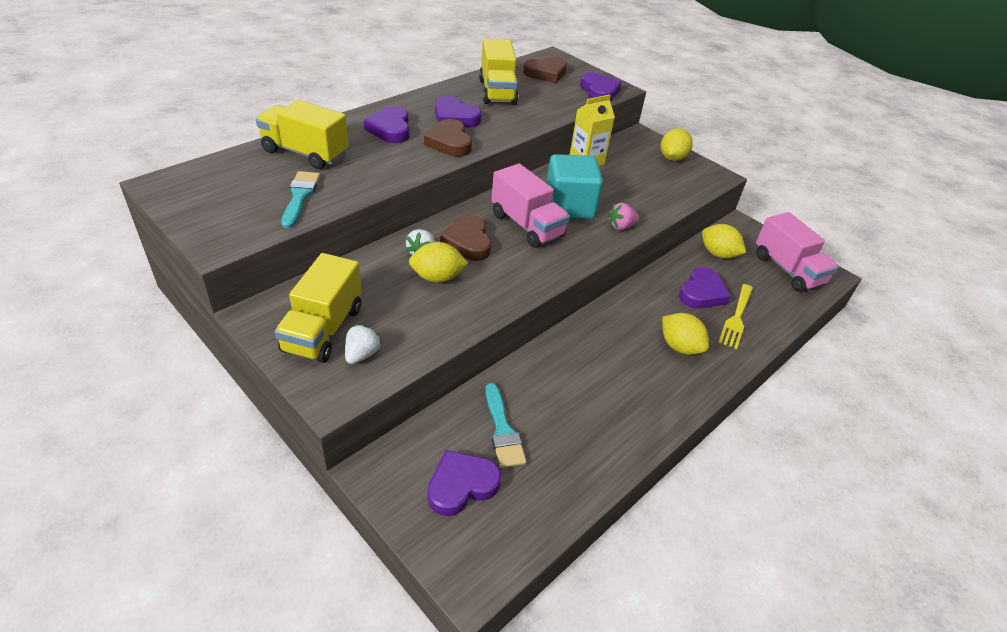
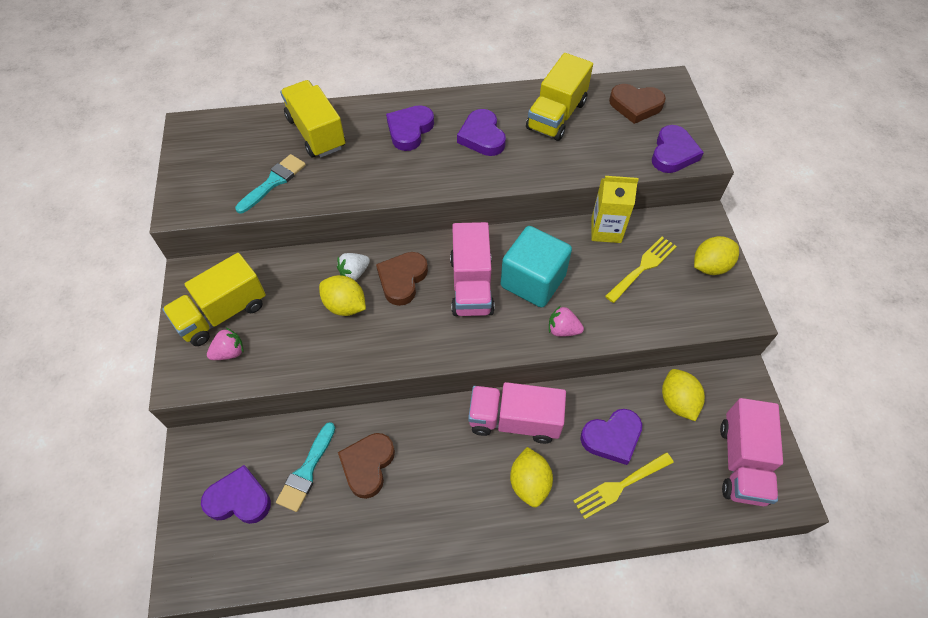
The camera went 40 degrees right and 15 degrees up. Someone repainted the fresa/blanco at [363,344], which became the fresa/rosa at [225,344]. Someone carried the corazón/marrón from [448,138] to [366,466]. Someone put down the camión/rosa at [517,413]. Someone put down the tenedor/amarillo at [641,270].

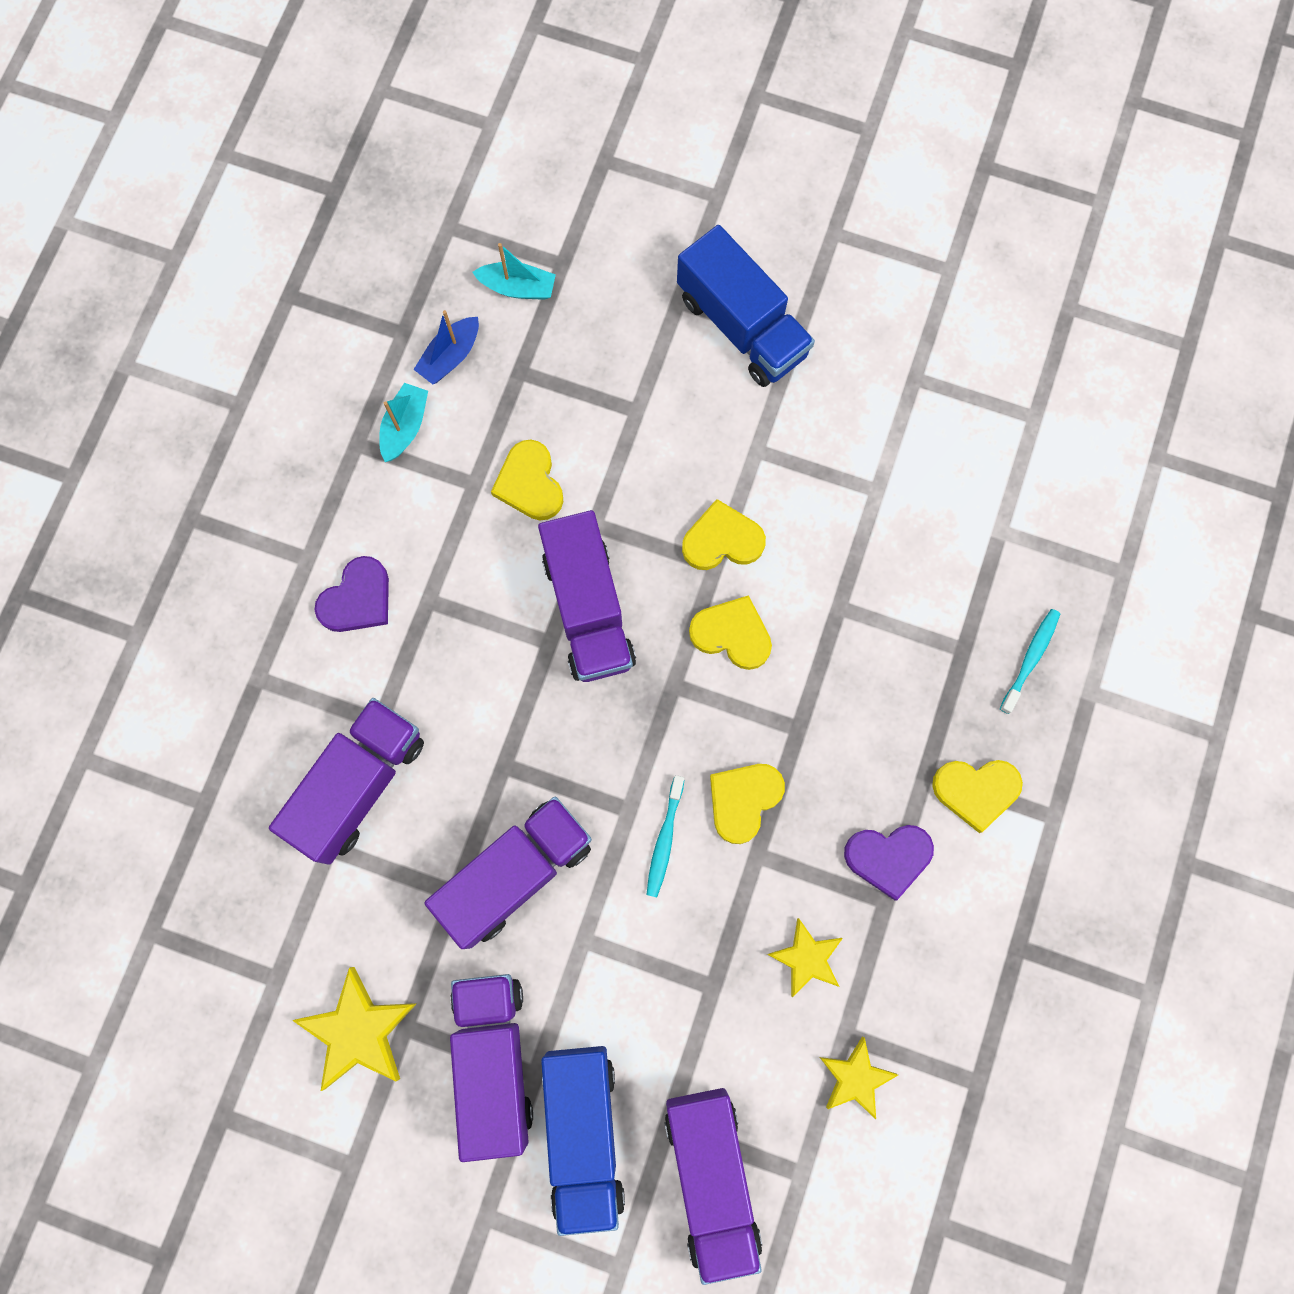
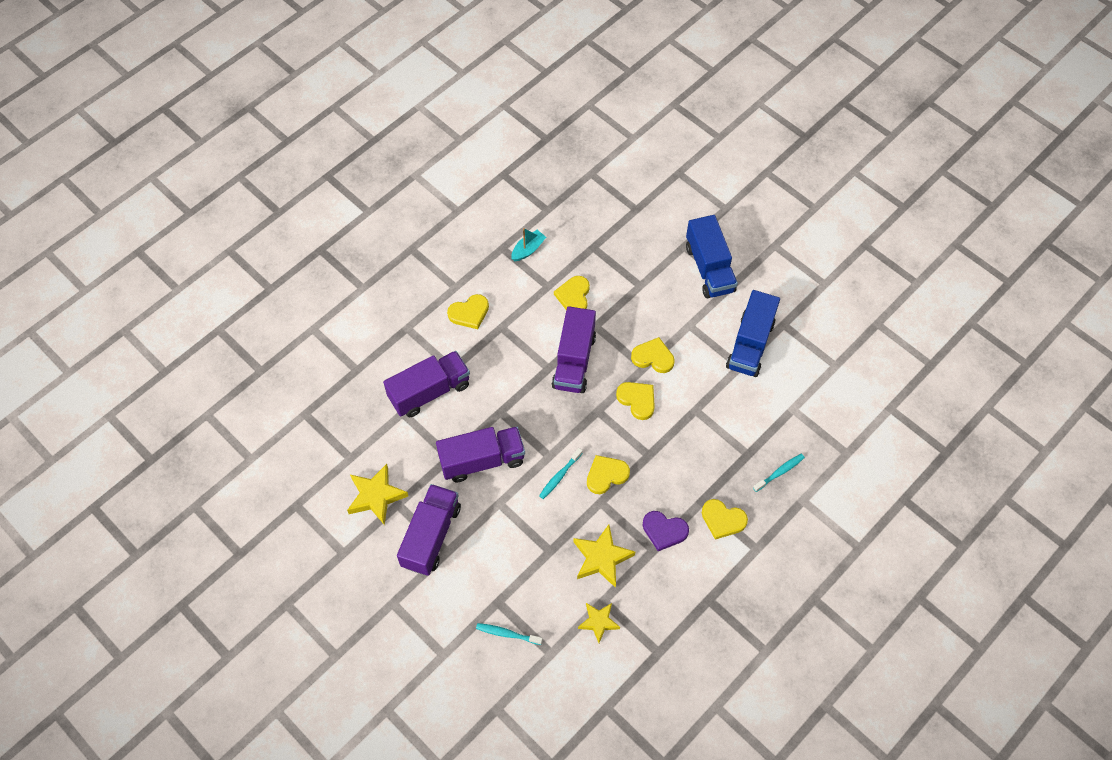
The camera went 25 degrees right and 15 degrees down. Someone repainted the corazón/morado at [351,594], which became the corazón/amarillo at [468,311]. Someone took away the barco/azul at [446,347]. Someone took away the barco/turquesa at [514,271]. Someone carried the camión/azul from [583,1141] to [753,333]. Someone swapped the camión/morado at [713,1186] for the cepillo de dientes/turquesa at [509,634]. Someone scaled the estrella/amarillo at [805,957] by 1.54.

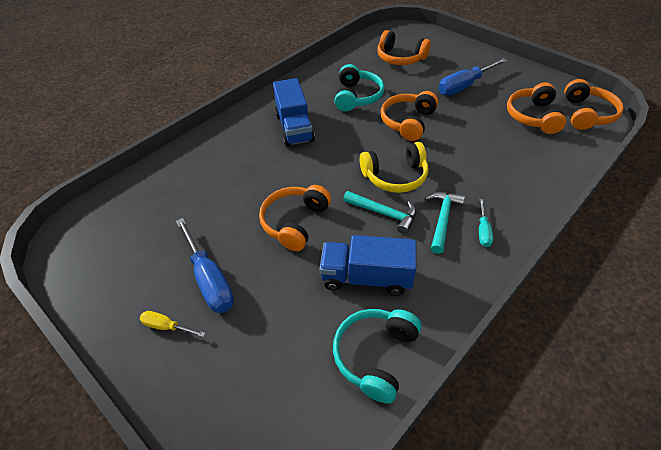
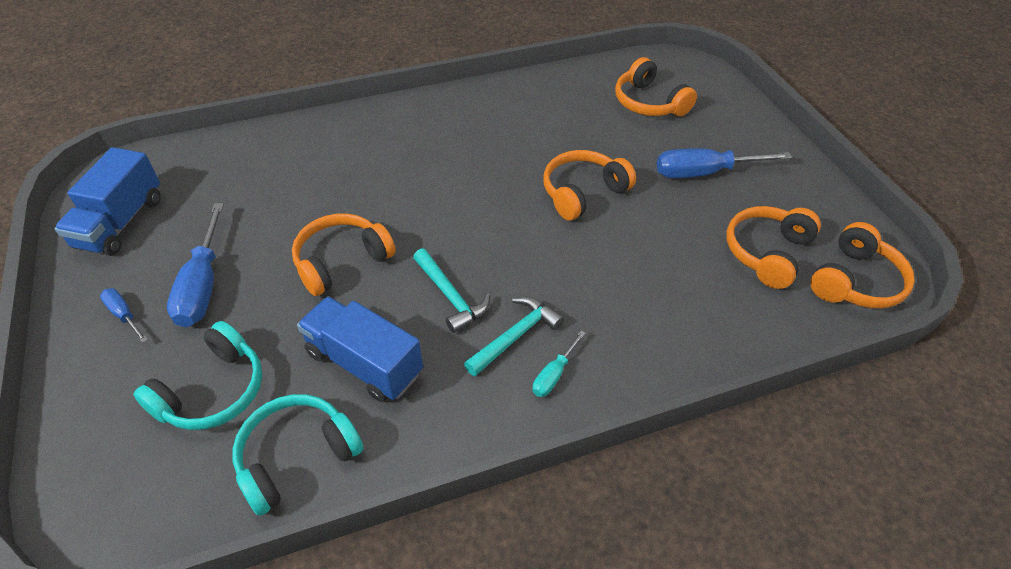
The camera went 25 degrees right and 0 degrees up. Someone repainted the destornillador/amarillo at [172,324], which became the destornillador/azul at [124,315]. Someone carried the camión/azul from [294,112] to [108,201]. Someone carried the auriculares/turquesa from [359,87] to [197,375]. Someone took away the auriculares/amarillo at [394,167].

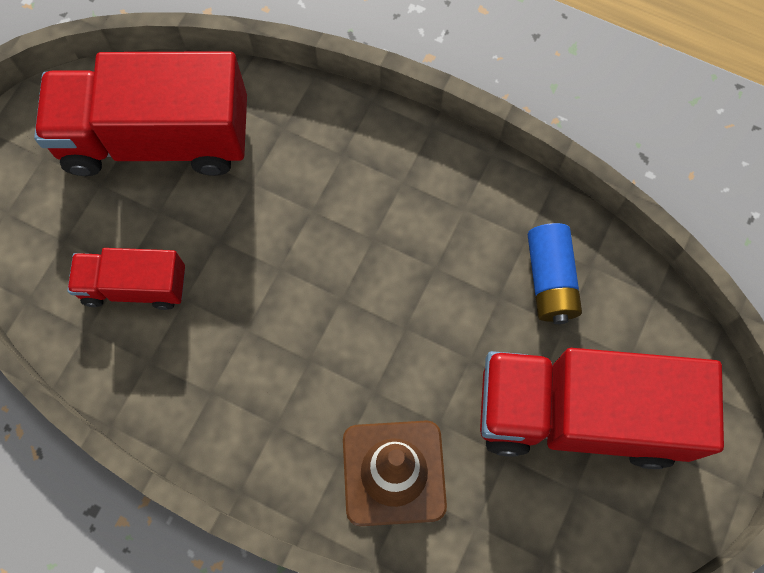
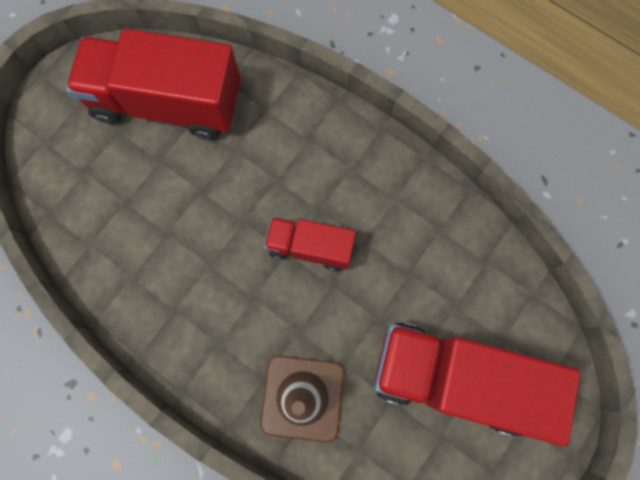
The camera went 10 degrees right and 5 degrees up. Someone carried the camión/rojo from [126,279] to [310,244]. Someone took away the pila/azul at [555,273].

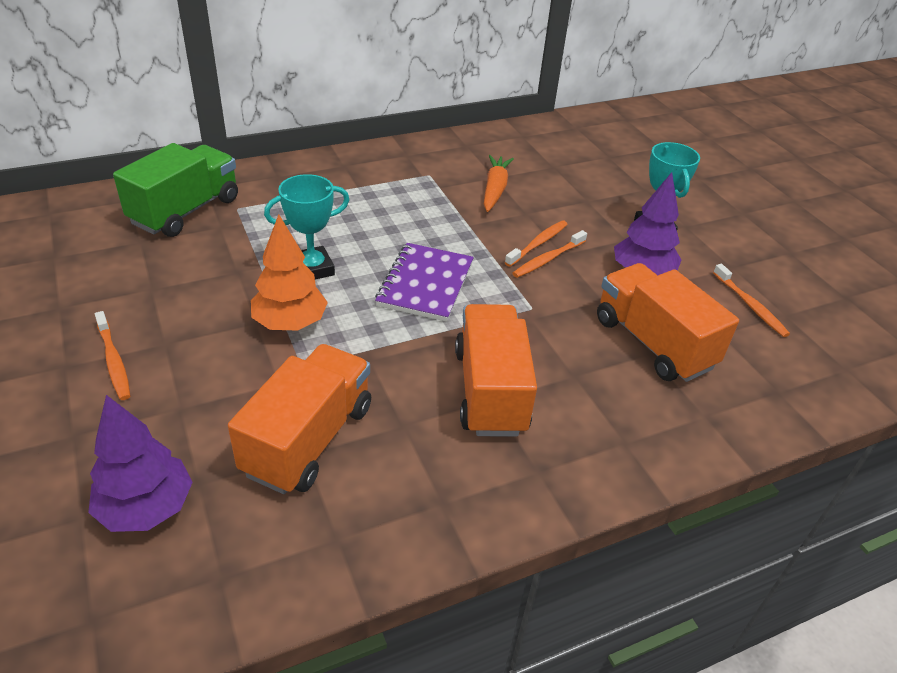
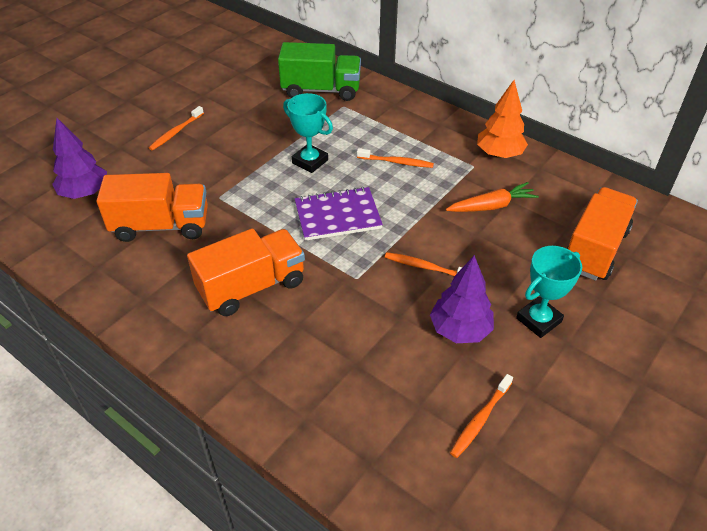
The camera went 65 degrees right and 5 degrees up. Someone carried the árbol/naranja from [289,272] to [502,119]. Someone carried the cepillo de dientes/naranja from [536,243] to [395,158]. Someone carried the camión/naranja from [668,322] to [602,234].

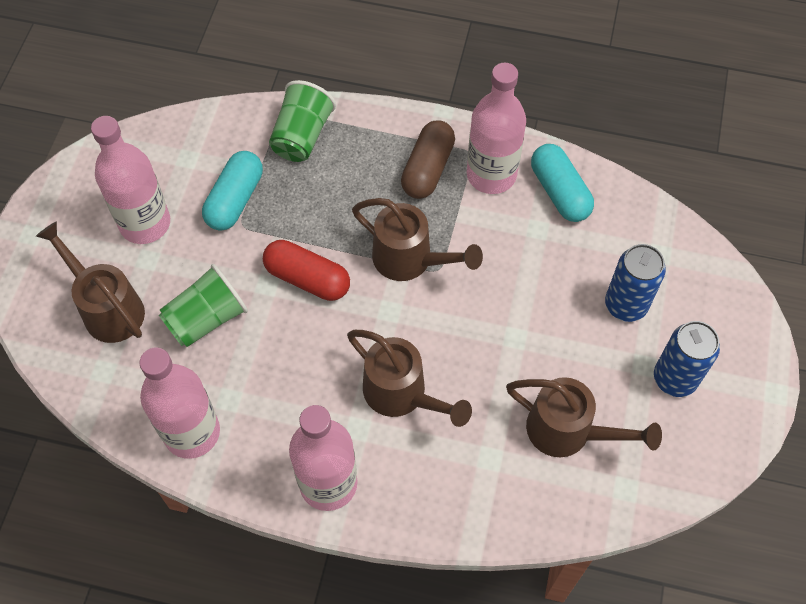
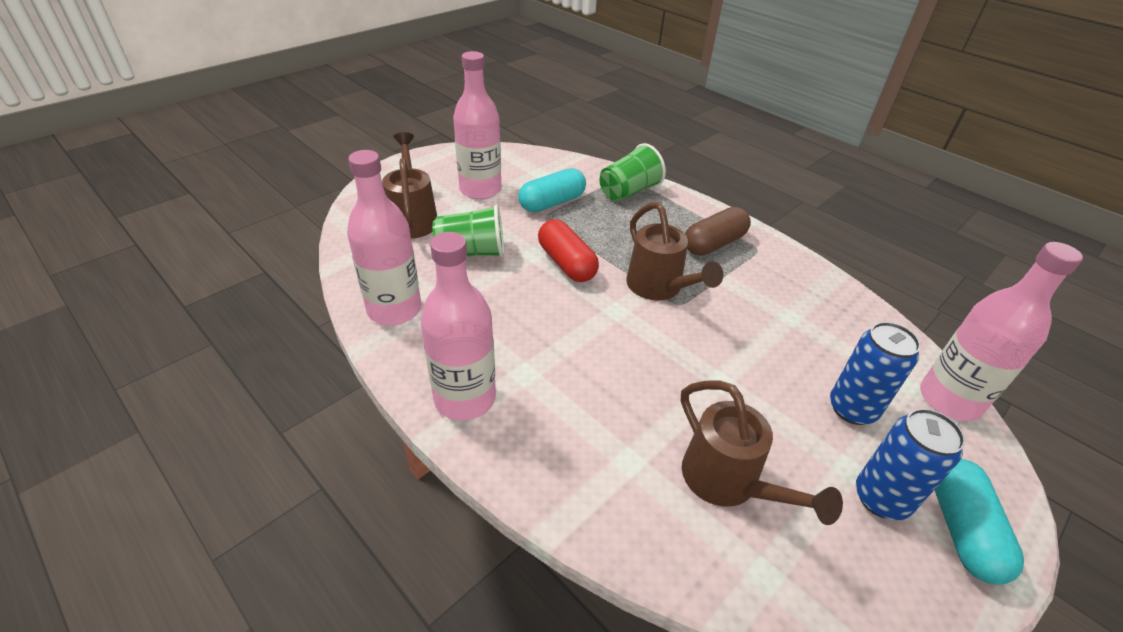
The camera went 30 degrees right and 20 degrees down. Someone took away the regadera/marrón at [409,378]. Someone carried the botella/rosa from [496,128] to [1001,331]. Someone carried the cápsula/turquesa from [562,183] to [979,522].

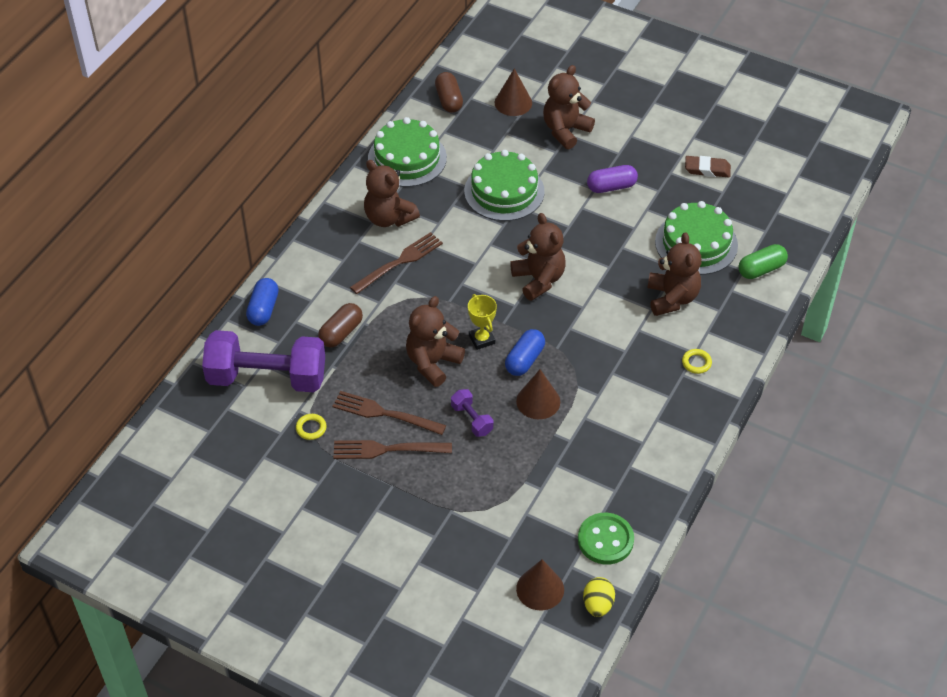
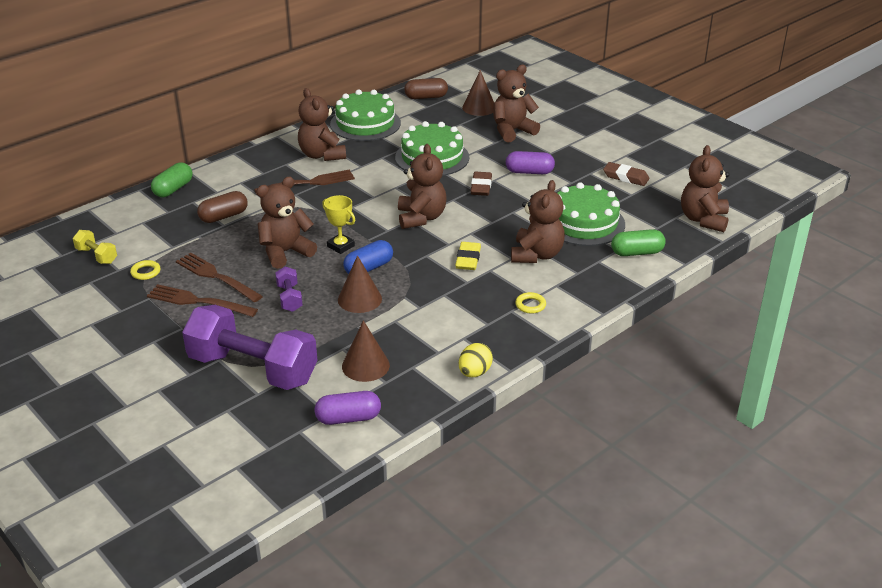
The camera went 20 degrees right and 15 degrees down. Someone carried the mancuerna/morado from [263,361] to [250,347]. Someone repainted the cápsula/azul at [262,302], which became the cápsula/verde at [172,179]. Someone rotated the cápsula/marrón at [449,92] by 75 degrees clockwise. Someone rotated the trofeo/amarillo at [482,322] by 45 degrees counterclockwise. Someone carried the cono/marrón from [540,584] to [366,351]. Someone swapped the botón/verde at [606,539] for the cápsula/morado at [347,408]. Someone carried the huevo/amarillo from [599,597] to [476,360]. Someone put down the mancuerna/amarillo at [95,247]. Someone put down the goma de borrar/amarillo at [468,256]. Someone put down the goma de borrar/marrón at [481,184]. Someone put down the osito/marrón at [705,188].

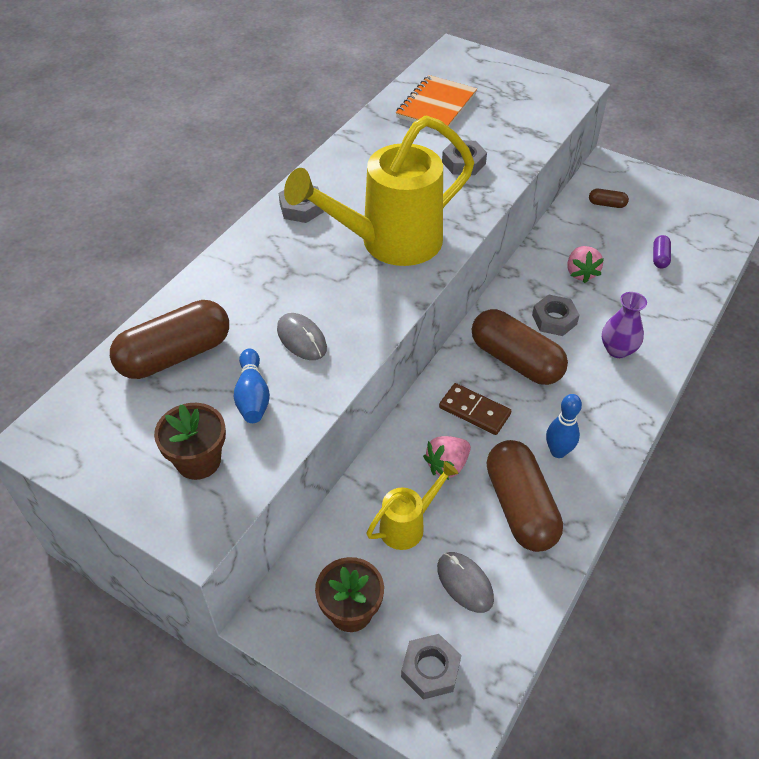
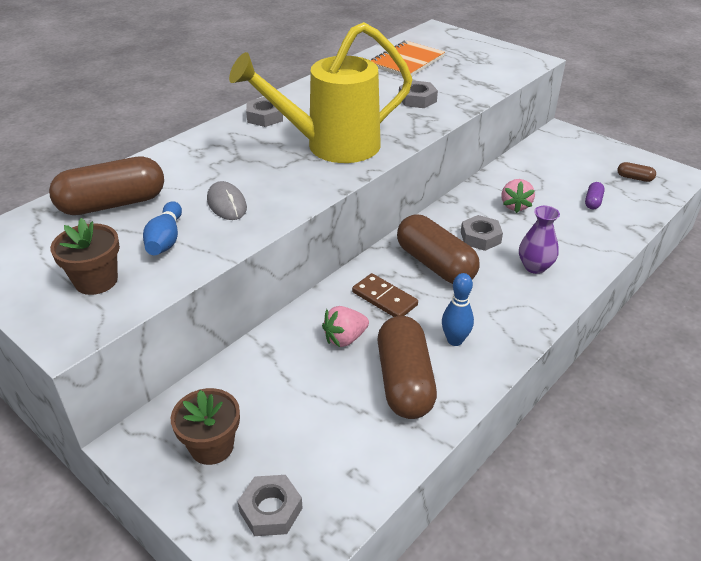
The camera went 10 degrees right and 10 degrees down. Someone took away the regadera/amarillo at [412,505]. Someone took away the ratón/gris at [465,582]. Someone carried the cápsula/marrón from [609,198] to [636,172].

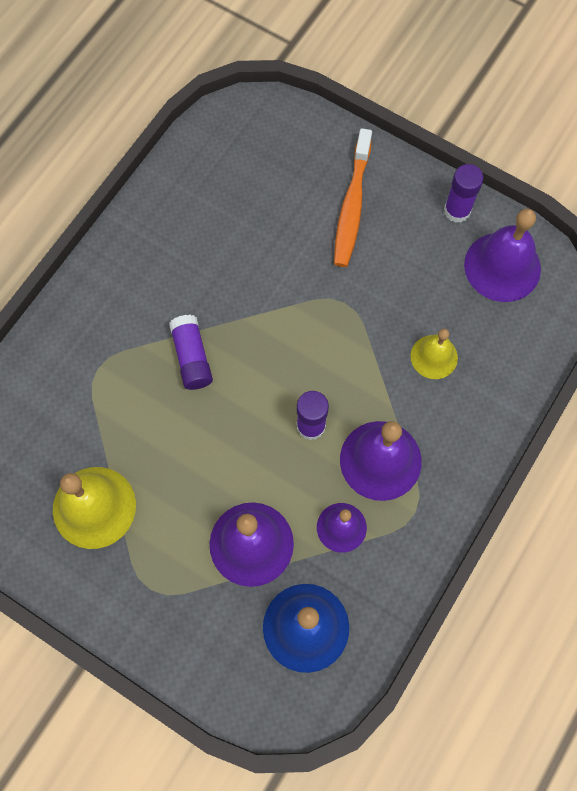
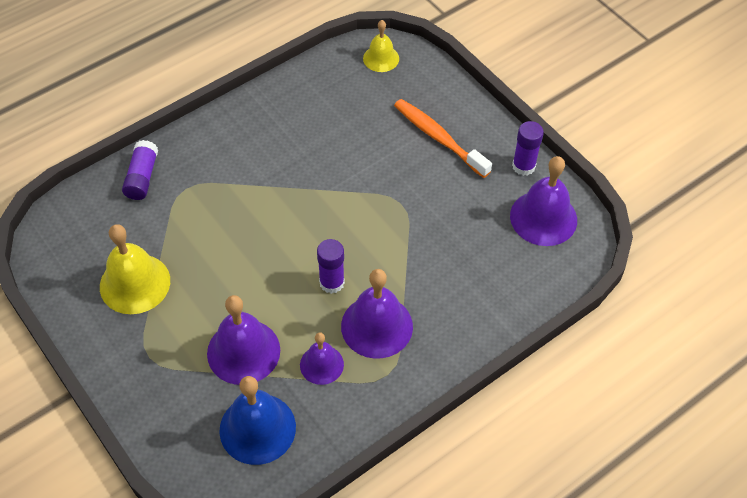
The camera went 20 degrees right and 15 degrees down. Someone carried the barra de pegamento/morado from [191,352] to [140,170]. Someone rotated the cepillo de dientes/naranja at [353,197] by 105 degrees clockwise. Someone carried the campana/amarillo from [434,354] to [381,46].

